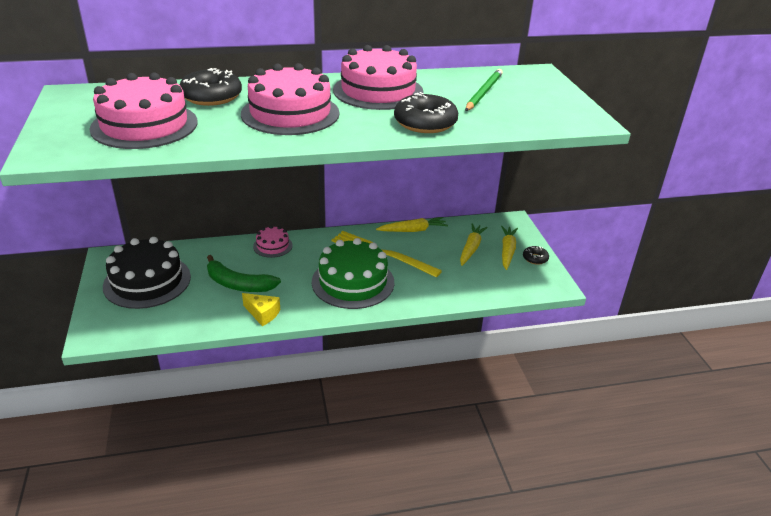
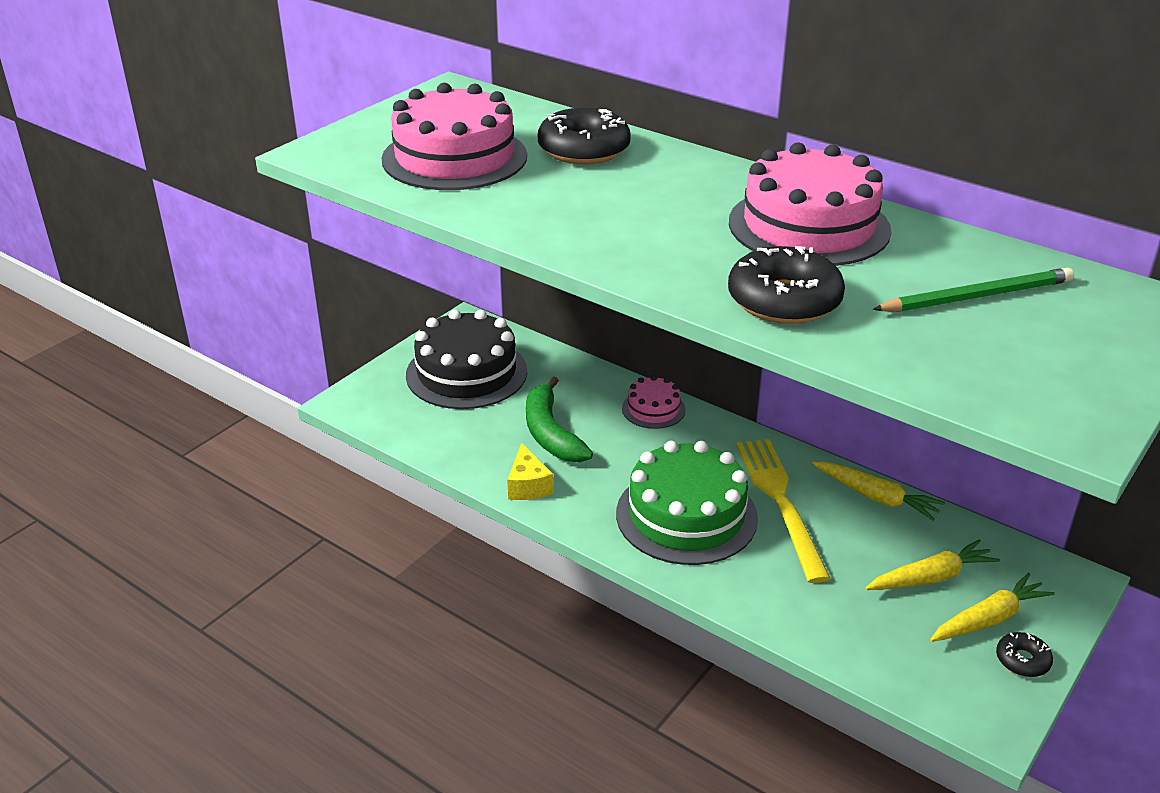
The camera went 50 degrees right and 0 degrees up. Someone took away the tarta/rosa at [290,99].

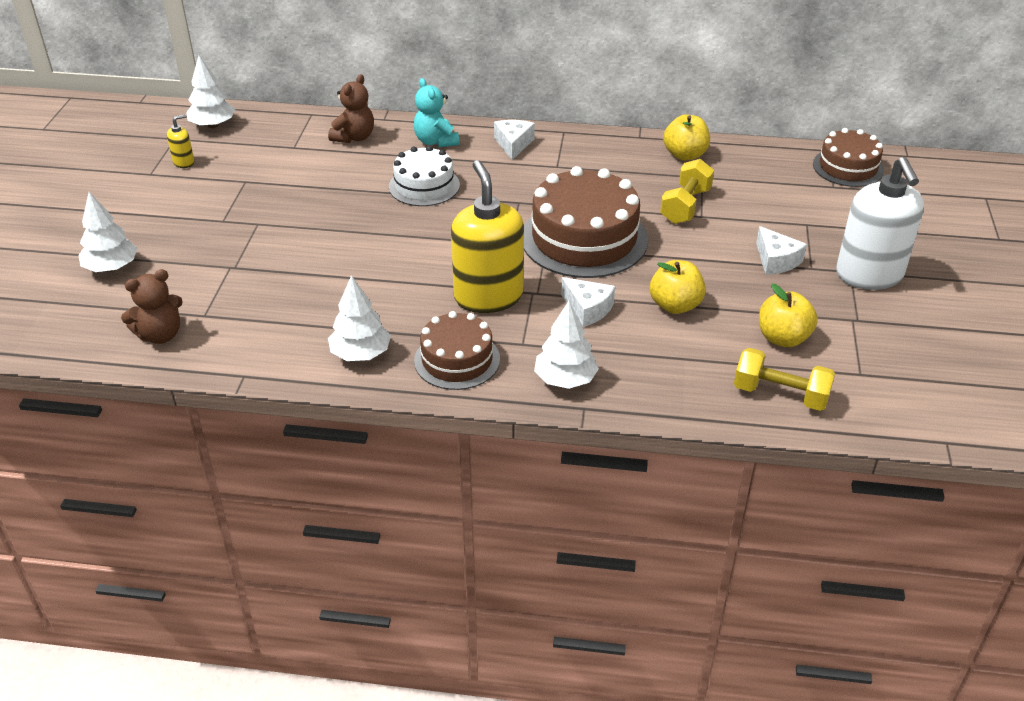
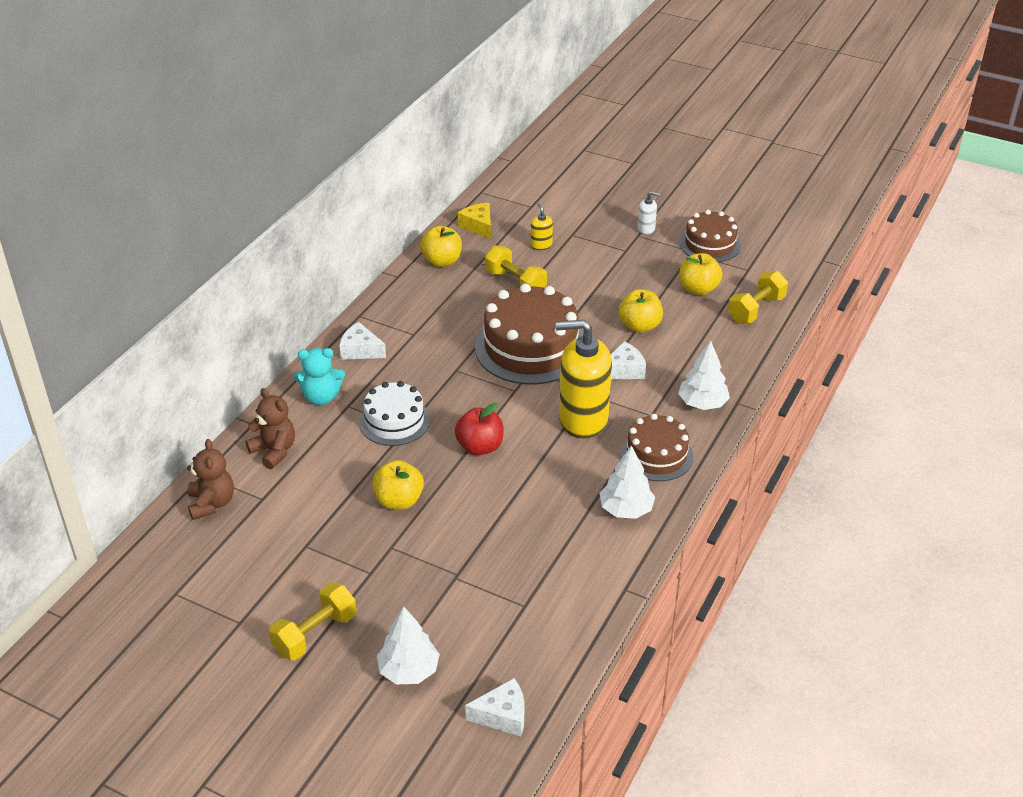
The camera went 70 degrees left and 0 degrees up. Someone carried the osito/marrón from [152,306] to [210,479]. Someone carried the dispensador de jabón/amarillo from [180,141] to [541,226]. Someone took away the árbol/blanco at [211,91]. Someone carried the queso/blanco from [781,250] to [494,707]. Someone carried the tarta/marrón from [848,157] to [710,236]. Someone scaled the dispensador de jabón/blanco at [880,223] by 0.42. Someone put down the mancuerna/amarillo at [313,621]. Someone put down the manzana/amarillo at [398,485]. Someone put down the manzana/rojo at [479,429]. Someone put down the queso/amarillo at [474,221].

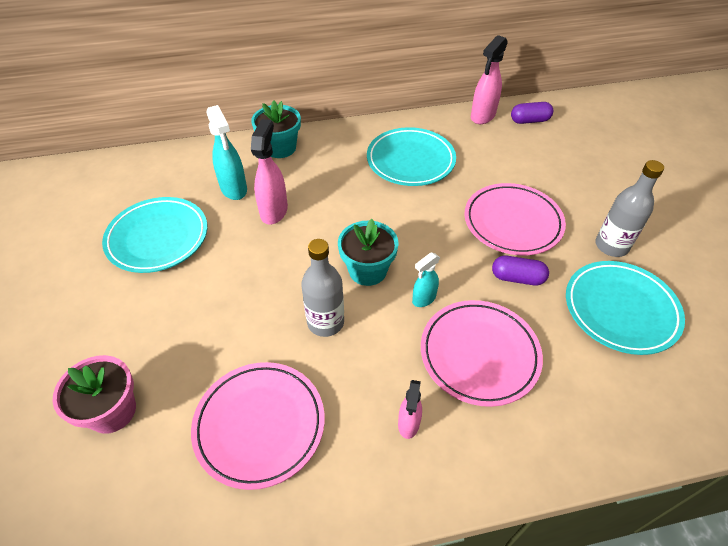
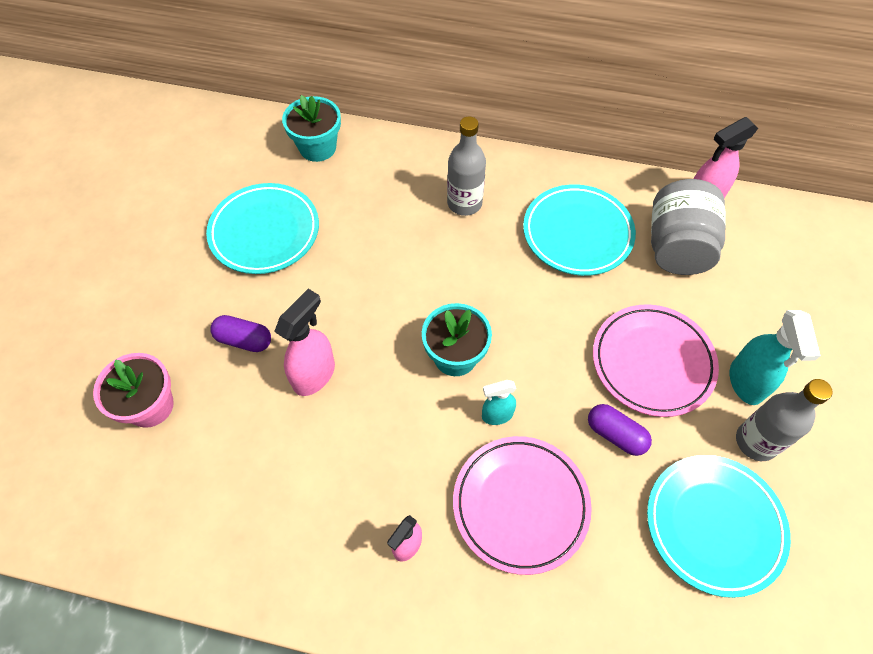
The camera went 25 degrees right and 10 degrees up. Someone took away the plato/rosa at [258,426]. Someone carried the pulverizador/turquesa from [226,152] to [775,357]. Someone carried the maceta/turquesa from [276,129] to [311,128]. Someone carried the pulverizador/rosa from [269,171] to [304,342]. Someone carried the botella/gris from [322,288] to [466,166]. Someone carried the cápsula/morado from [532,113] to [240,333]. Someone put down the tarro/gris at [688,227].

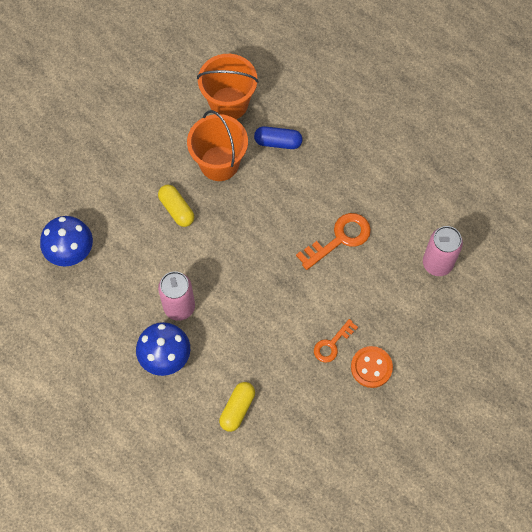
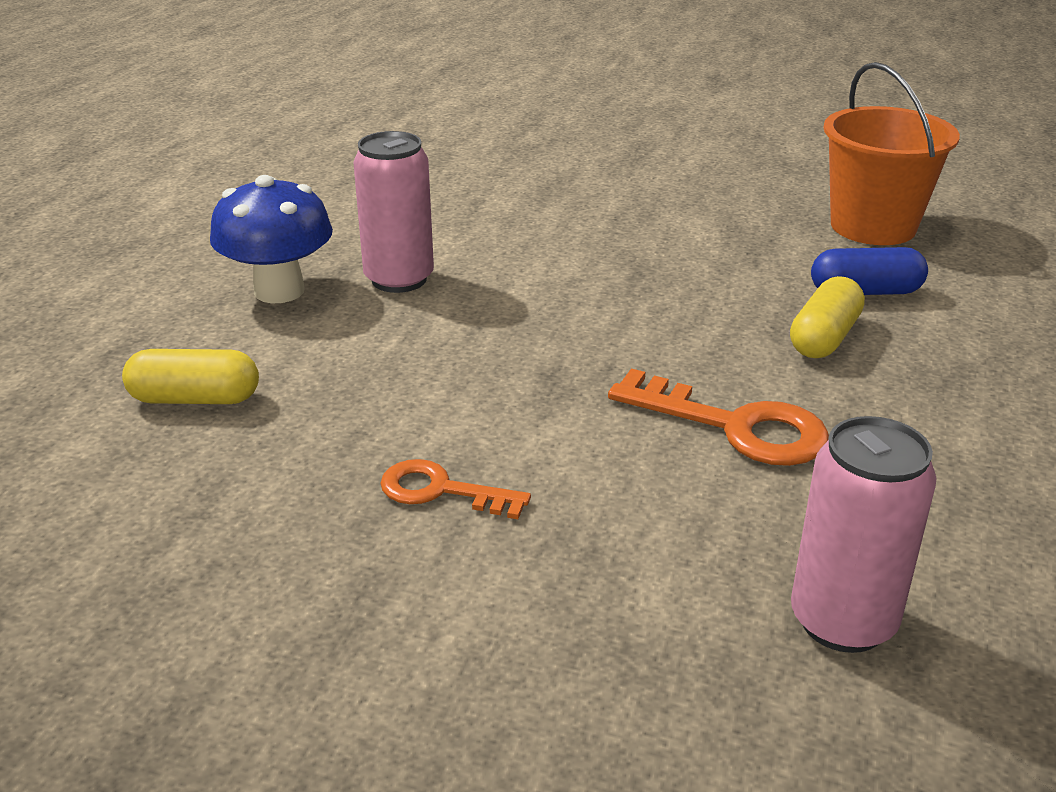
The camera went 65 degrees right and 35 degrees down. Someone took away the seta/azul at [66,241]. Someone carried the cápsula/amarillo from [176,206] to [827,317]. Someone took away the balde/naranja at [217,145]. Someone rotated the cápsula/azul at [278,137] by 75 degrees counterclockwise. Someone took away the botón/naranja at [372,367].

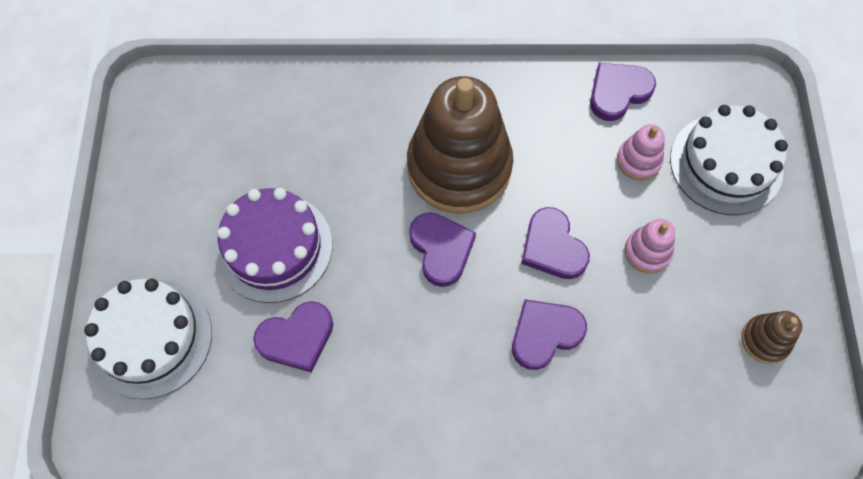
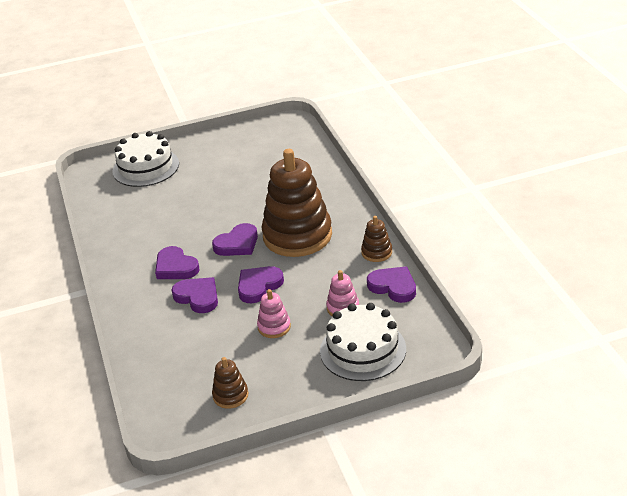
The camera went 75 degrees right and 30 degrees down. Someone took away the tarta/morado at [273,245]. Someone carried the corazón/morado from [293,337] to [177,262]. Someone put down the juguete apilable/marrón at [376,239].

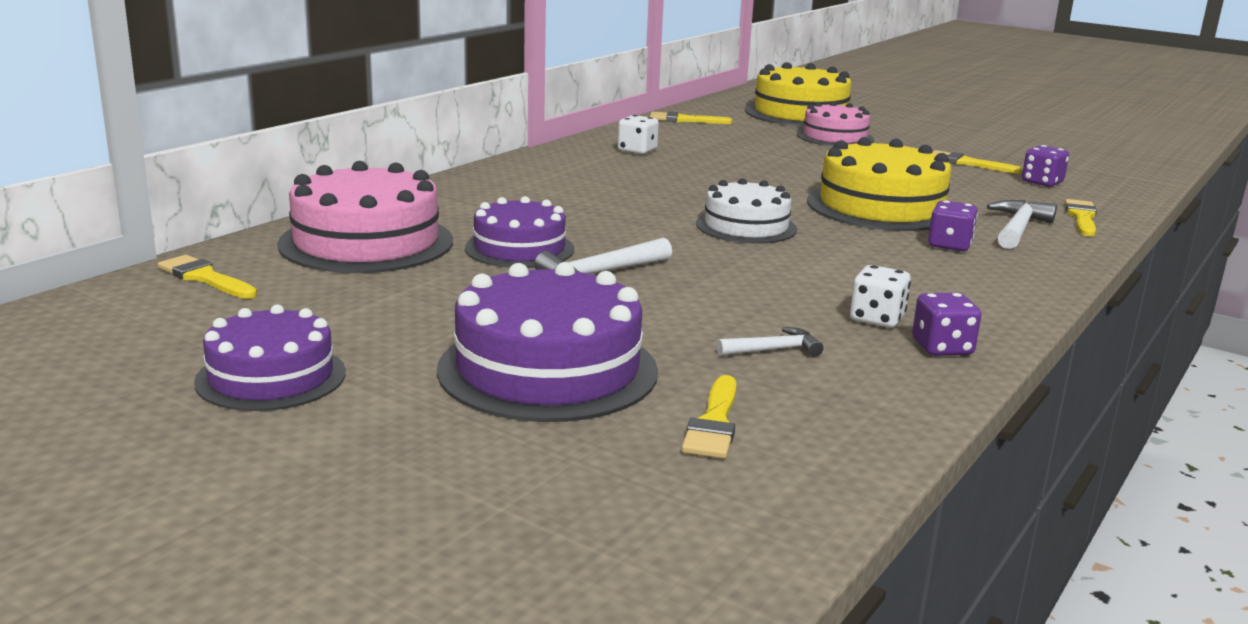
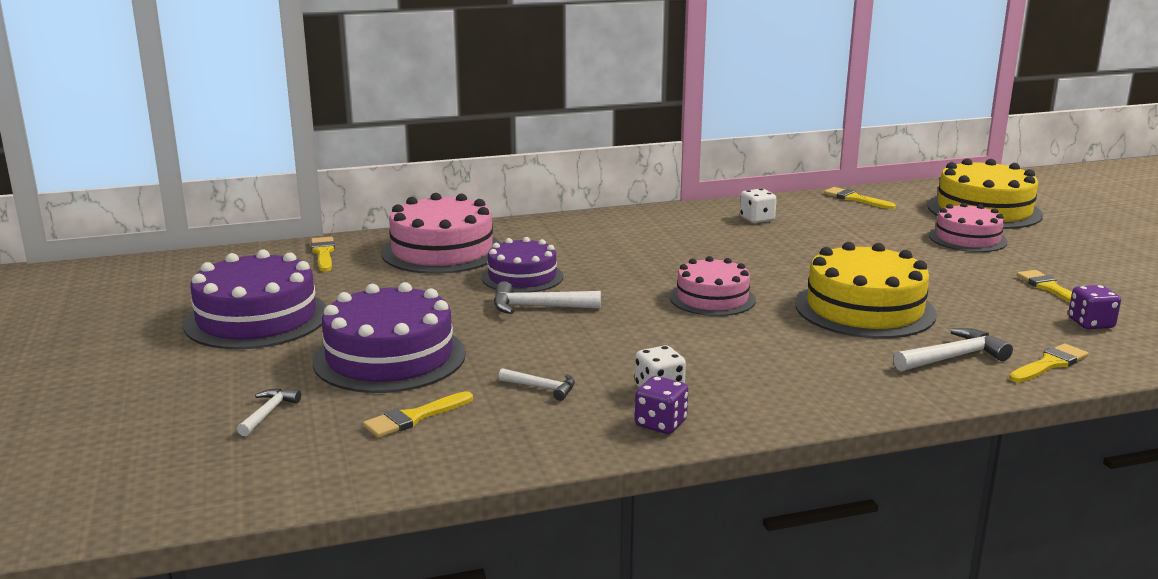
The camera went 40 degrees right and 0 degrees up. Someone scaled the tarta/morado at [270,357] by 1.57. Someone repainted the tarta/blanco at [746,211], which became the tarta/rosa at [713,286]. Someone took away the dado/morado at [953,225]. Someone put down the martillo/blanco at [269,412].

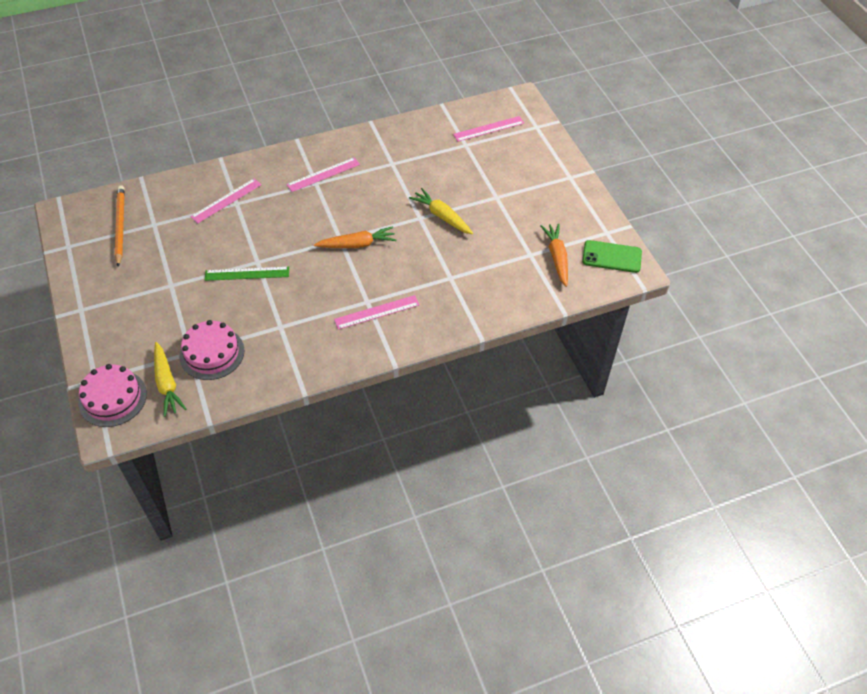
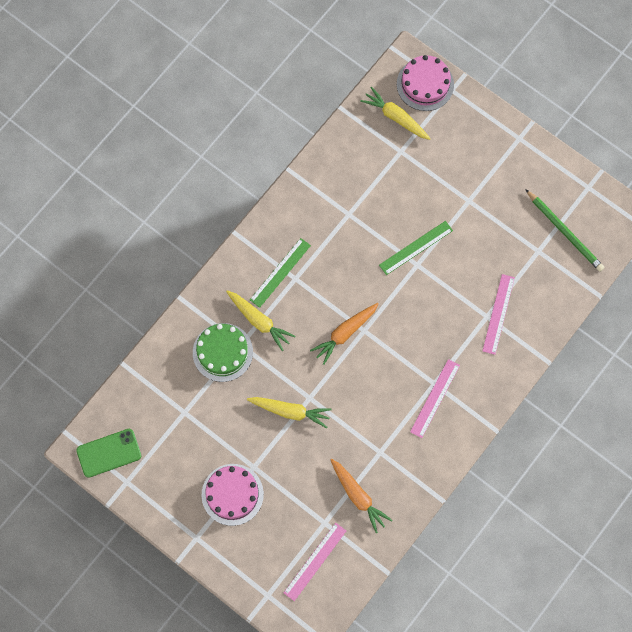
The camera went 150 degrees right and 20 degrees up. Someone repainted the lápiz/naranja at [120,226], which became the lápiz/verde at [565,230]. Someone carried the tarta/rosa from [211,350] to [233,495]. Someone repainted the regla/rosa at [376,312], which became the regla/verde at [280,273]. Someone carried the zanahoria/naranja from [554,255] to [361,496]. Someone put down the tarta/verde at [223,352]. Someone put down the zanahoria/amarillo at [260,320].

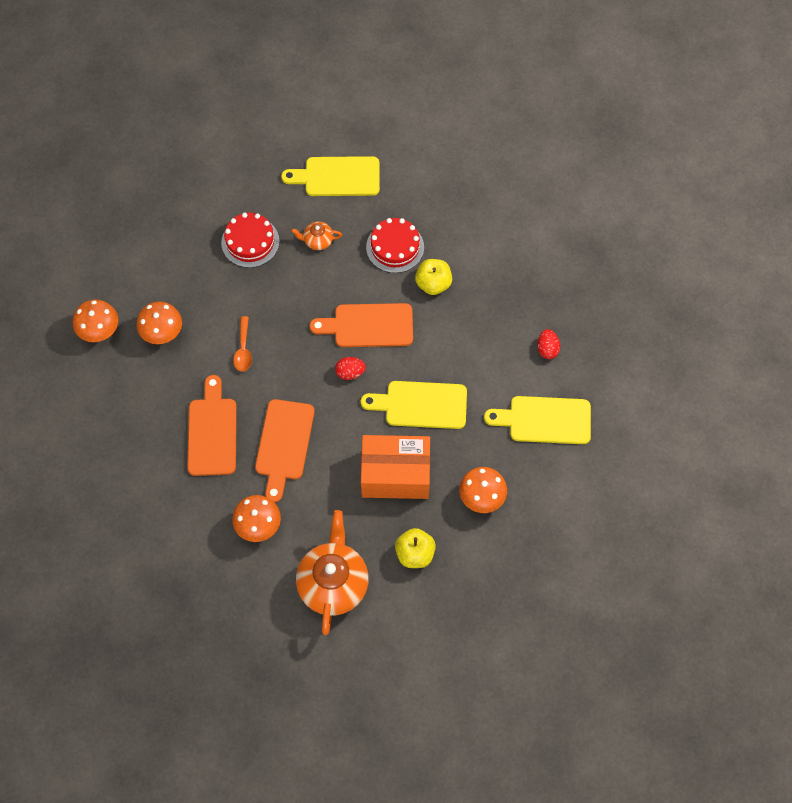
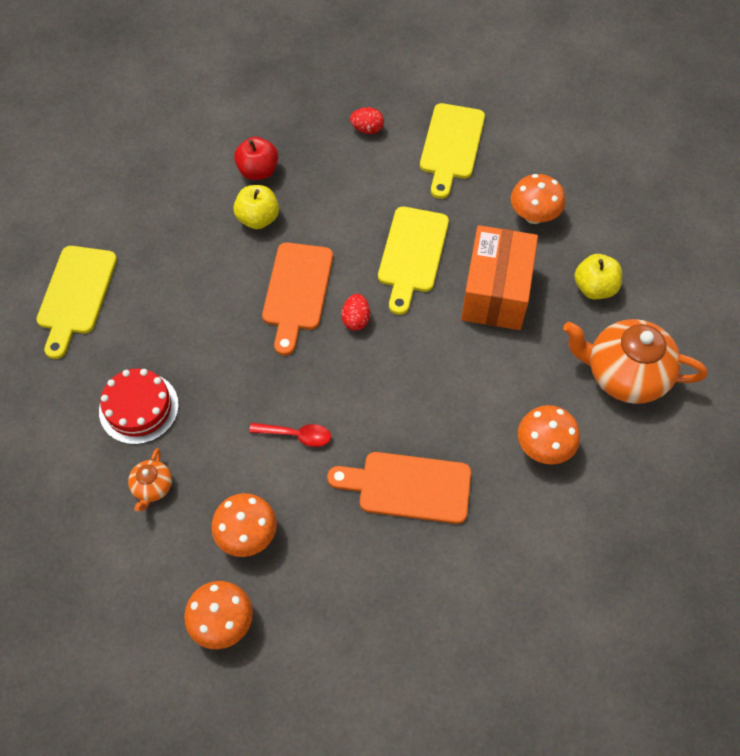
The camera went 80 degrees left and 5 degrees down. Someone repainted the cuchara/naranja at [242,344], which became the cuchara/rojo at [290,435]. Someone took away the tabla de cortar/naranja at [285,451]. Someone carried the tetera/naranja from [316,236] to [150,479]. Someone took away the tarta/rojo at [395,245]. Someone put down the manzana/rojo at [256,158].

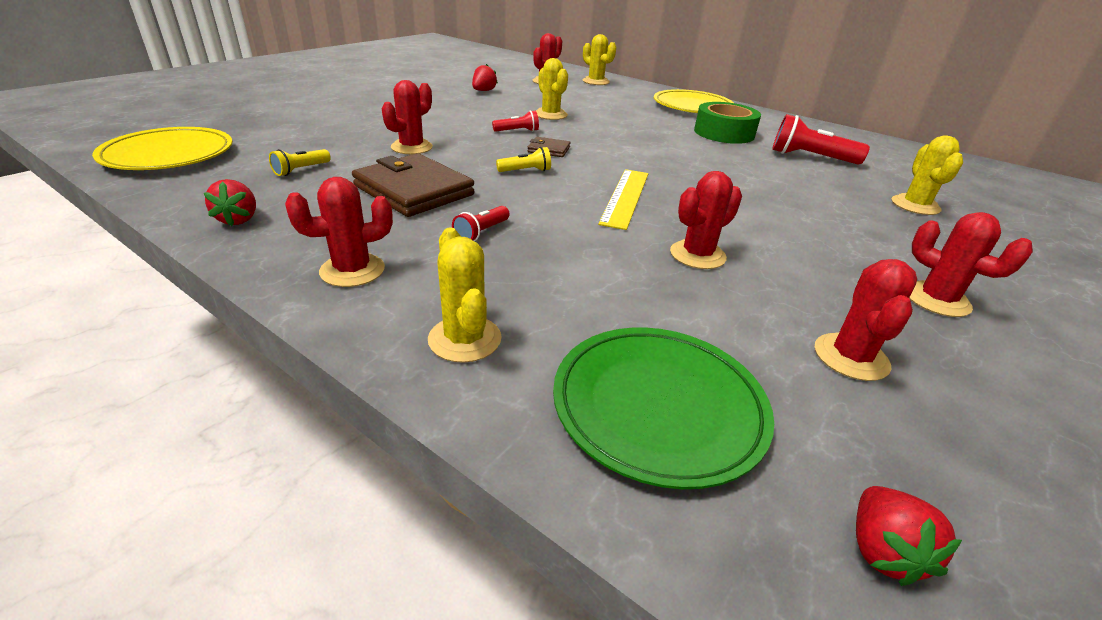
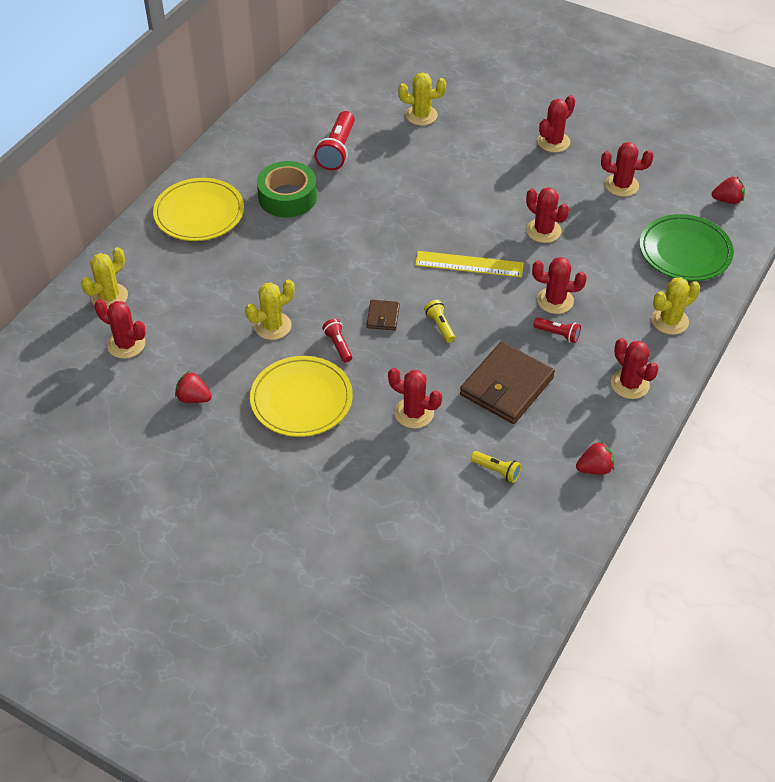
The camera went 95 degrees left and 15 degrees up. Someone carried the plato/amarillo from [162,148] to [301,396]. Someone put down the cactus/rojo at [559,285].

